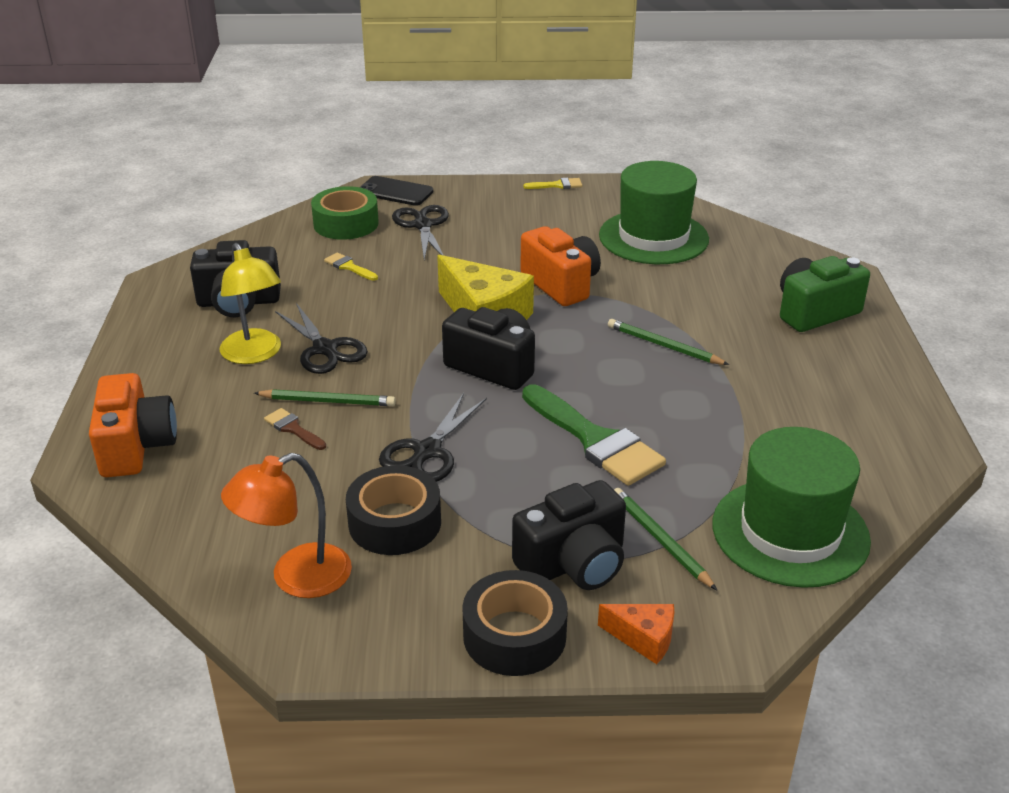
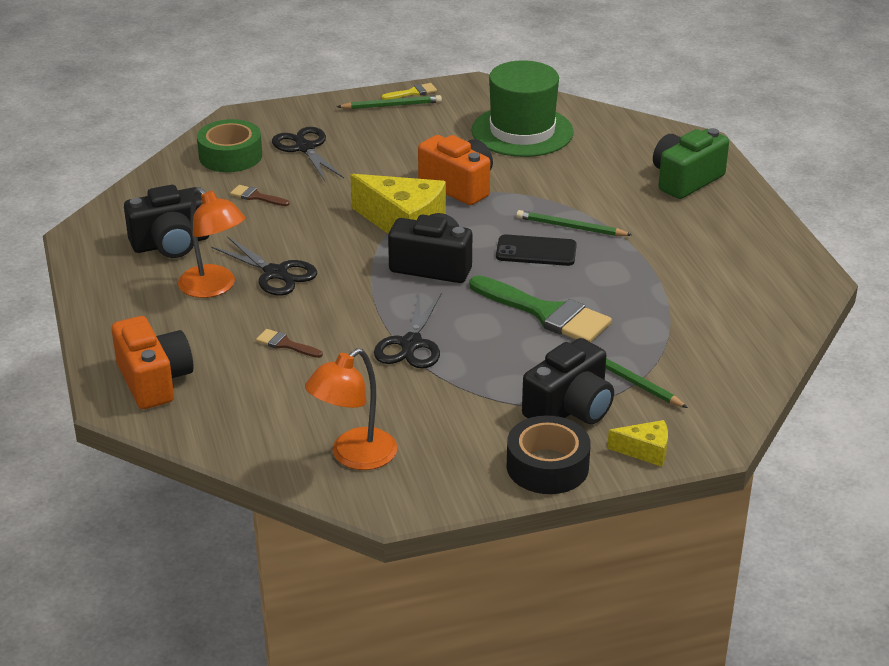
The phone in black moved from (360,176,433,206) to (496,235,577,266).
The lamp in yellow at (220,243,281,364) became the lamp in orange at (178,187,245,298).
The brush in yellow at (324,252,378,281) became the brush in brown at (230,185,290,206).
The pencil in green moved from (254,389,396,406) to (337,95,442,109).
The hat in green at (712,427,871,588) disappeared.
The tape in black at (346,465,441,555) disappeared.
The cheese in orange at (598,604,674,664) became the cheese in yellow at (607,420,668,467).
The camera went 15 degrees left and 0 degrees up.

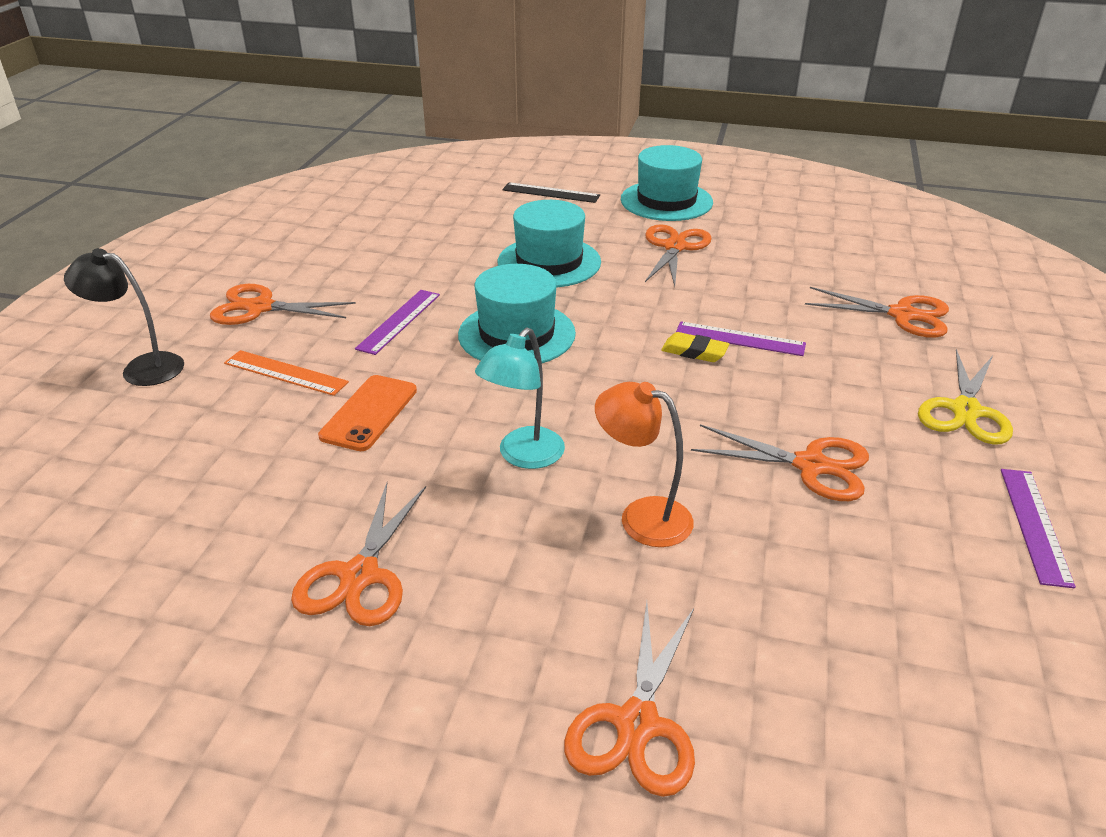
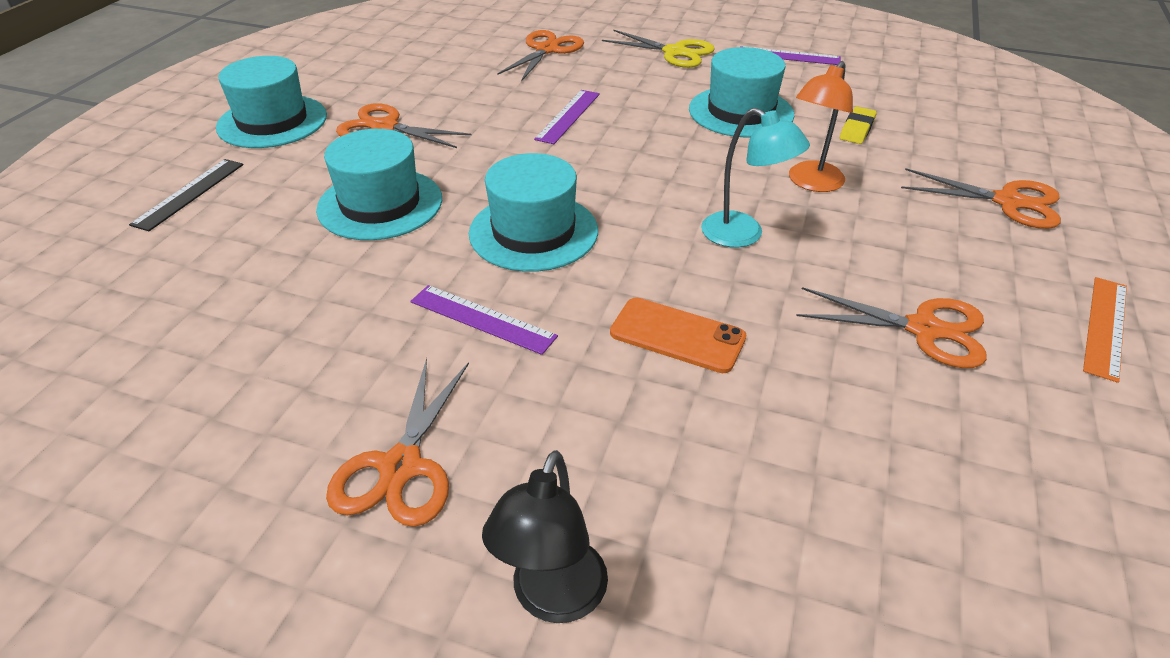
The eraser in yellow moved from (661,332,729,362) to (840,107,877,144).
The ruler in orange moved from (224,350,349,396) to (1083,277,1127,383).
The scissors in orange at (691,424,869,501) was replaced by the hat in turquoise at (689,47,794,138).
The camera went 85 degrees left and 5 degrees up.

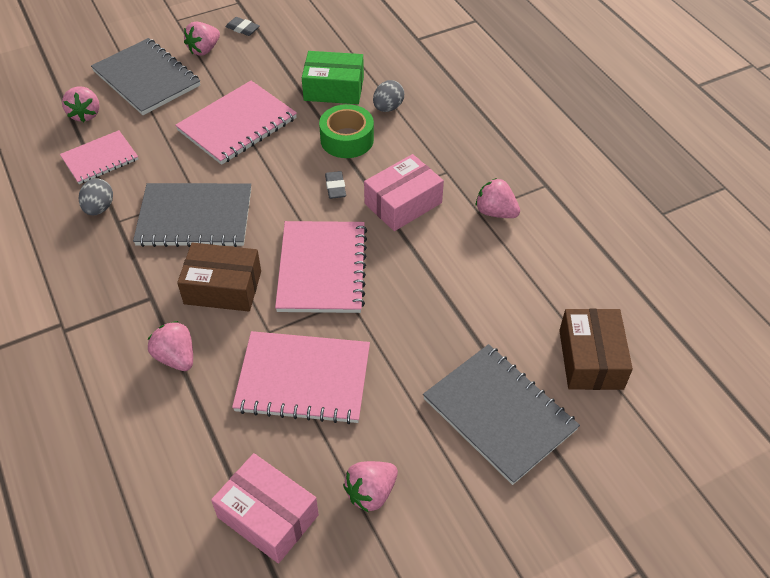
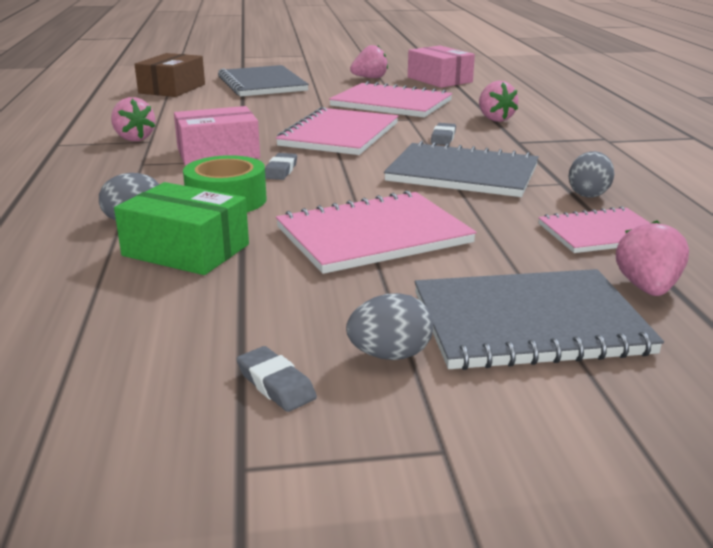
The strawberry in pink at (184,22,220,56) was replaced by the egg in grey at (346,293,433,360).
The notebook in grey at (91,38,200,115) turned 75 degrees counterclockwise.
The box in brown at (177,243,261,312) was replaced by the eraser in grey at (431,123,456,145).
The camera went 160 degrees left and 25 degrees down.

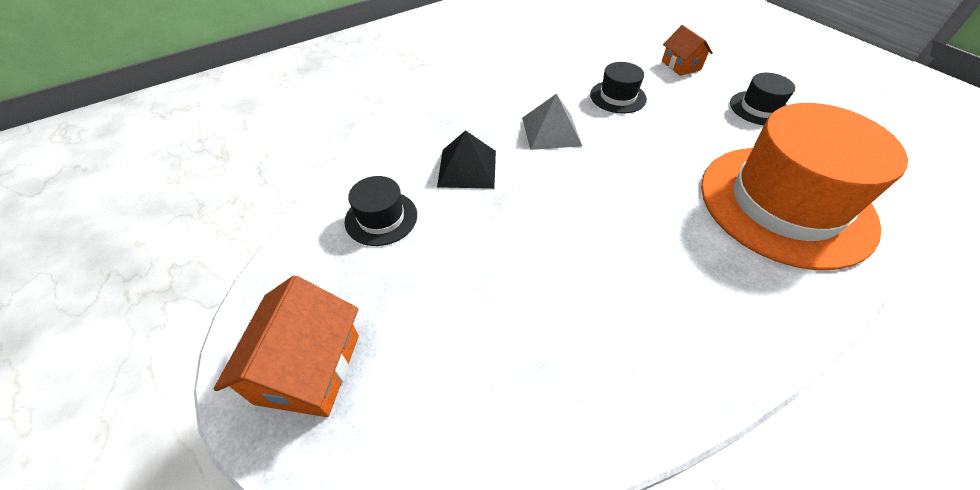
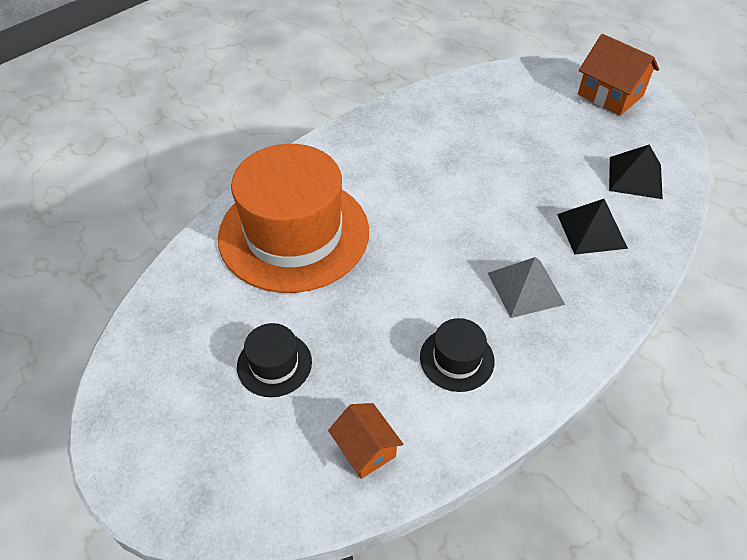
The hat in black at (345,176,417,246) was replaced by the pyramid in black at (609,145,663,199).
The house in orange at (214,275,359,417) turned 45 degrees counterclockwise.
The camera went 170 degrees right and 0 degrees up.

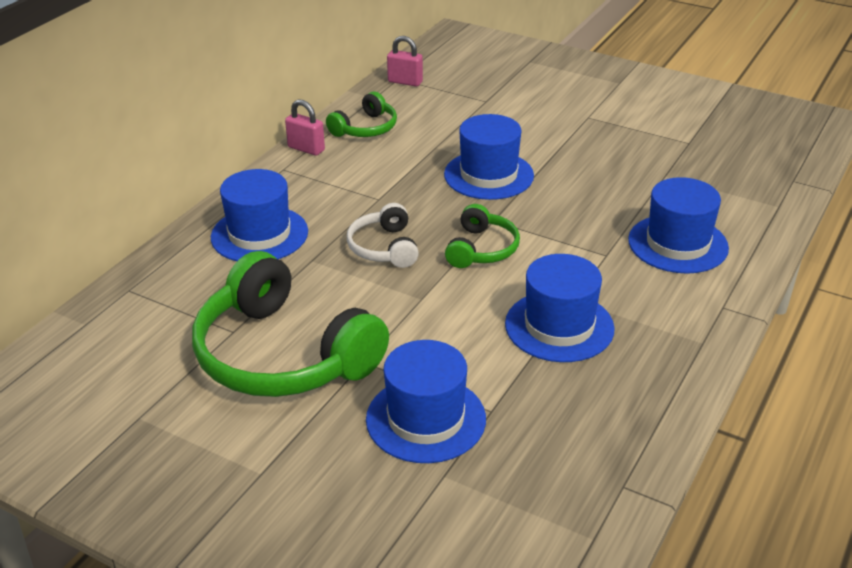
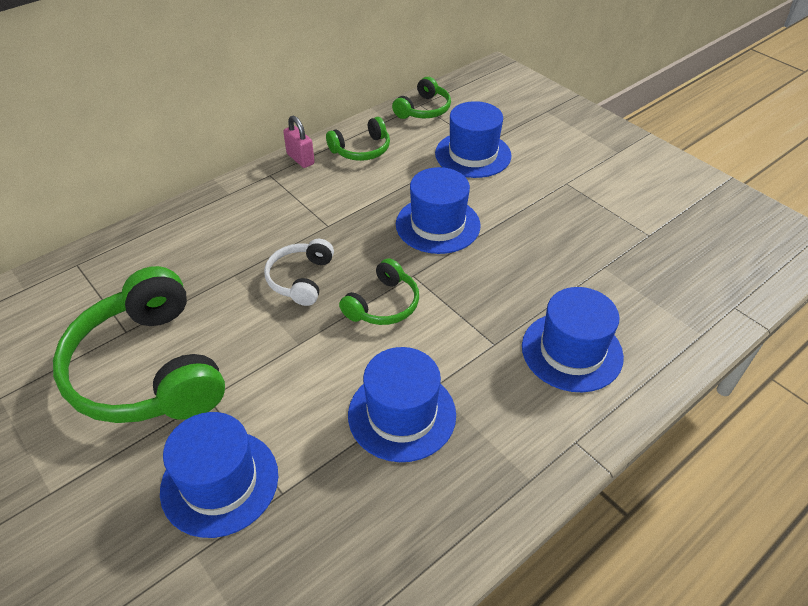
The padlock in pink at (387,36,423,87) was replaced by the headphones in green at (392,77,451,119).
The hat in blue moved from (211,169,308,261) to (435,101,512,178).
The camera went 20 degrees right and 10 degrees up.

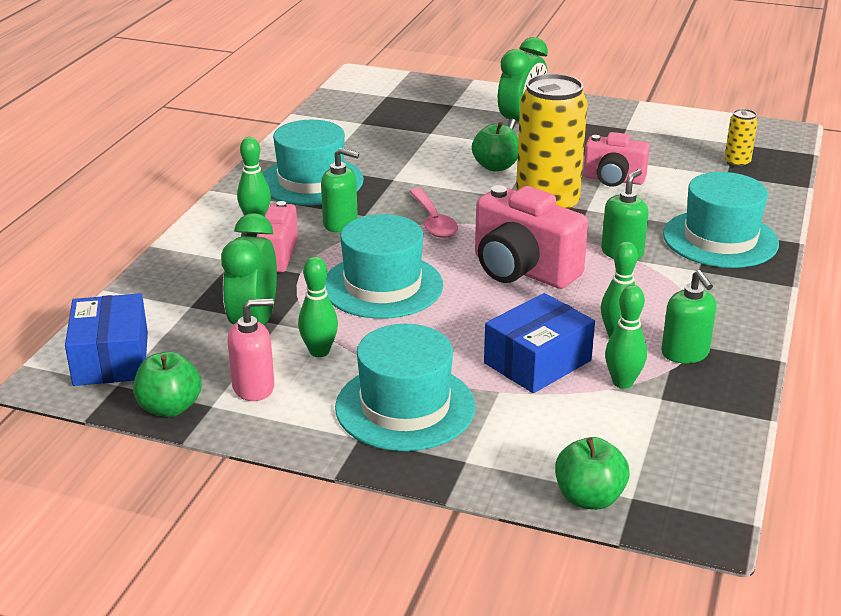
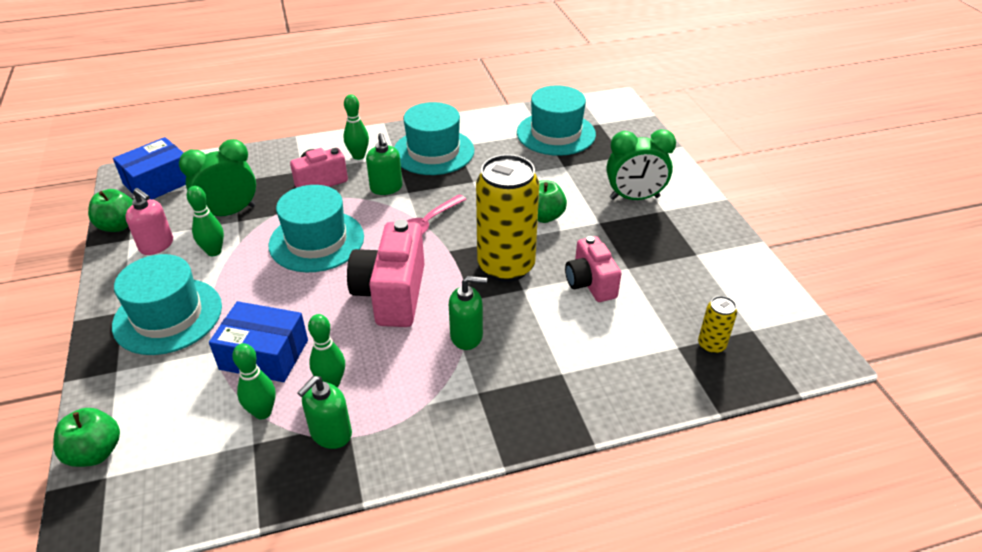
The hat in turquoise moved from (663,172,779,268) to (517,85,596,156).
The camera went 55 degrees right and 10 degrees up.

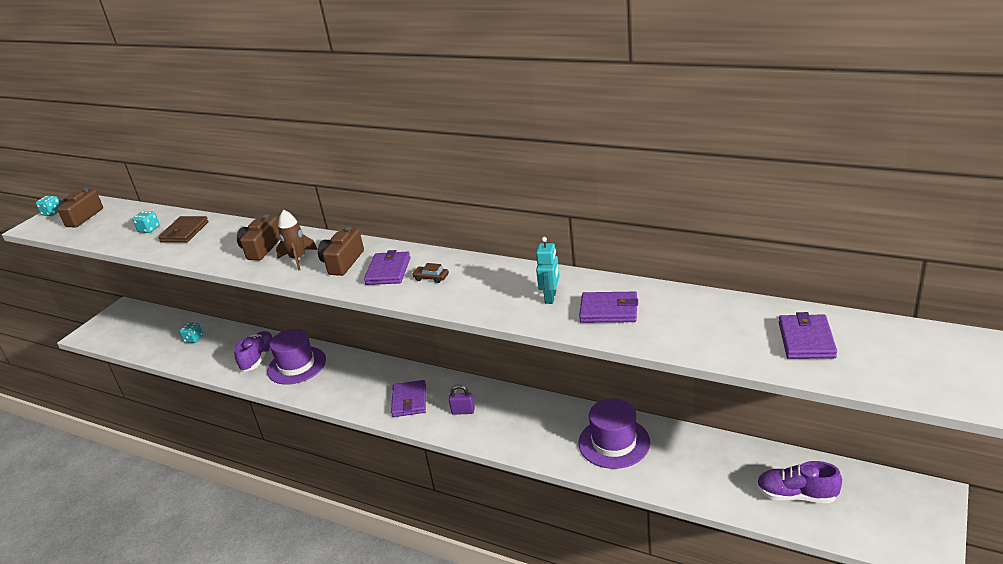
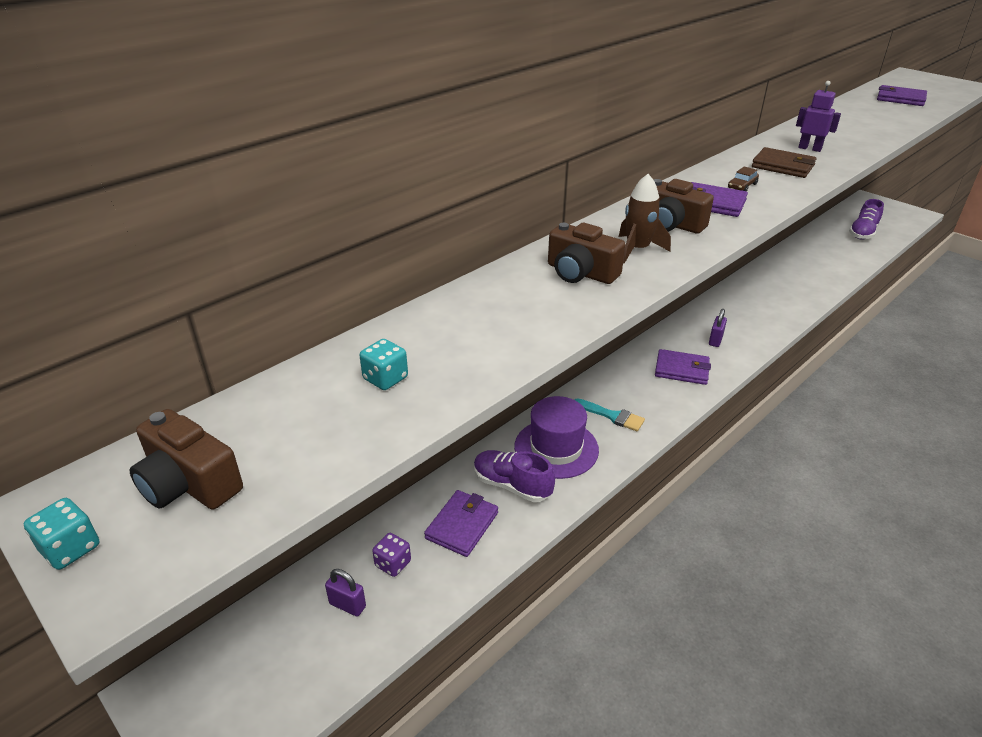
The wallet in brown moved from (158,216,209,243) to (752,147,816,178).
The robot in turquoise at (536,237,560,304) became the robot in purple at (796,81,841,152).
The wallet in purple moved from (579,292,638,323) to (424,490,498,557).
The dice in turquoise at (179,323,203,343) became the dice in purple at (372,533,411,577).
The hat in purple at (578,398,650,469) disappeared.
The brush in turquoise at (574,398,645,431) appeared.
The padlock in purple at (325,569,366,616) appeared.
The camera went 75 degrees left and 5 degrees up.

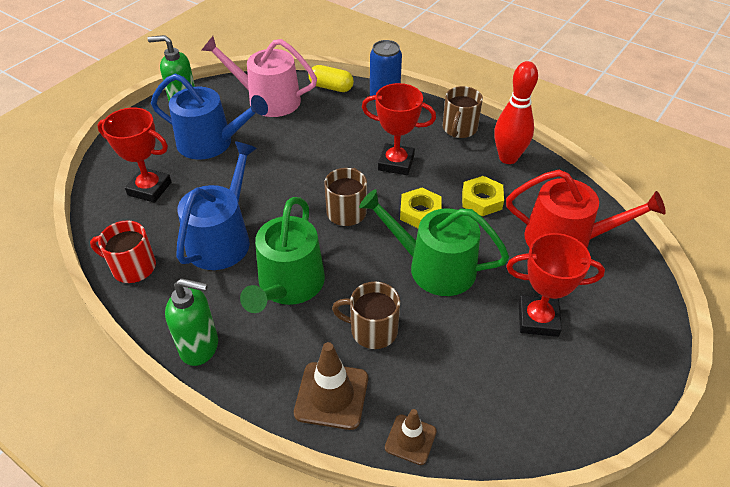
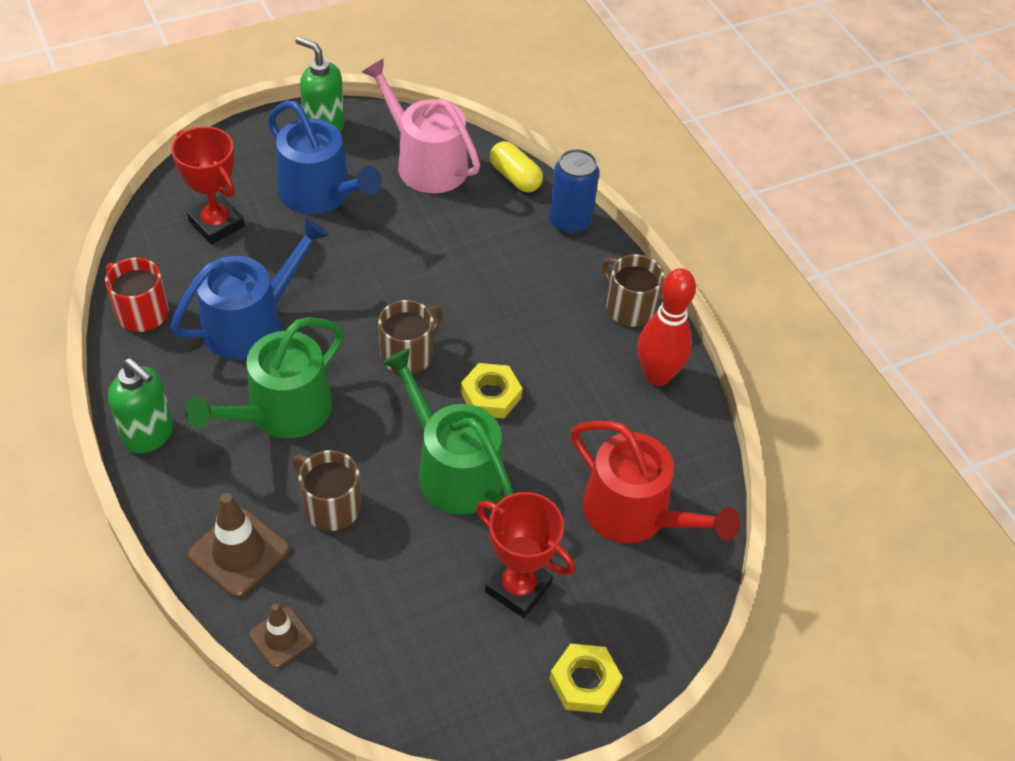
The trophy in red at (362,83,436,175) disappeared.
The mug in brown at (443,86,483,138) turned 90 degrees clockwise.
The nut in yellow moved from (462,176,504,216) to (549,644,623,713).
The camera went 25 degrees right and 5 degrees up.

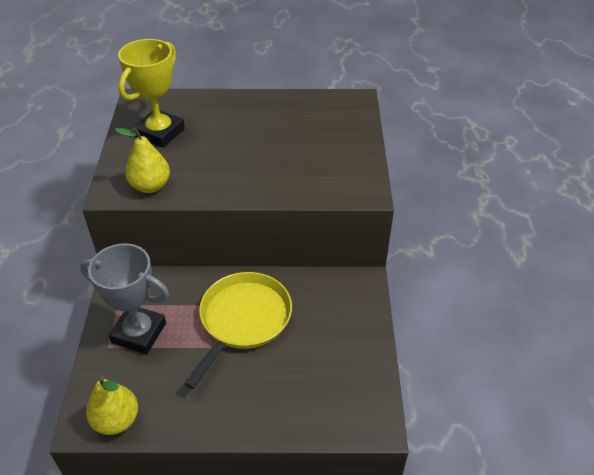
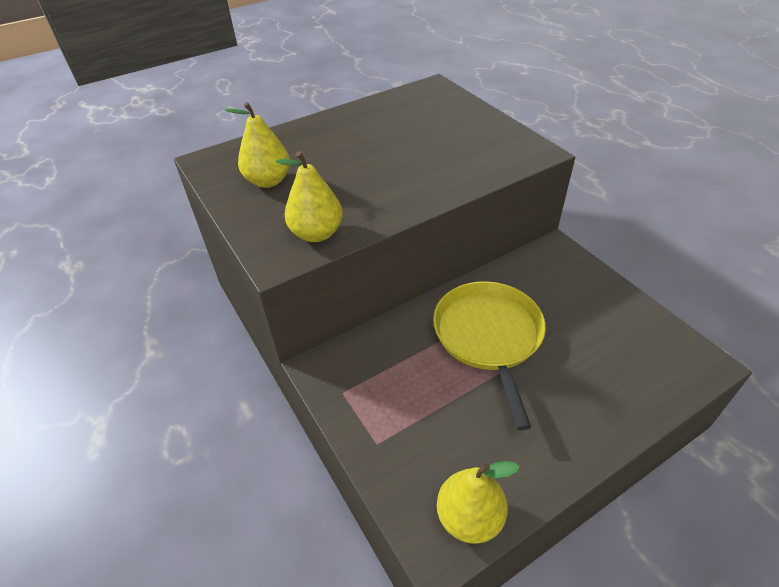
The trophy in yellow at (118,39,185,148) was replaced by the pear in yellow at (225,102,290,188).
The trophy in grey at (80,243,169,354) disappeared.
The camera went 30 degrees left and 0 degrees up.

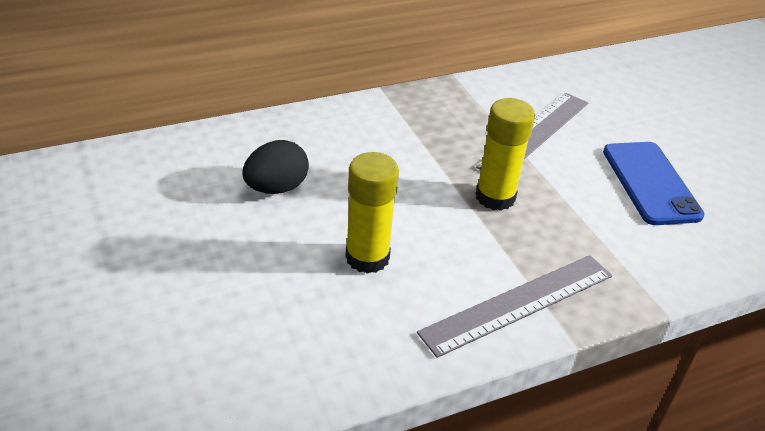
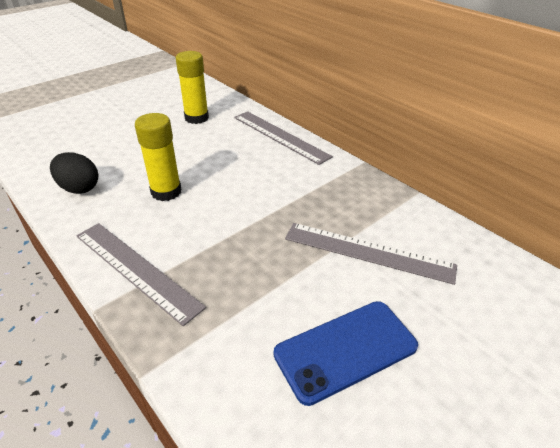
The glue stick in yellow moved from (476,98,535,211) to (176,51,209,124).
The egg in black moved from (243,140,309,194) to (50,152,98,194).
The ruler in grey at (234,111,333,165) appeared.
The camera went 75 degrees right and 0 degrees up.

